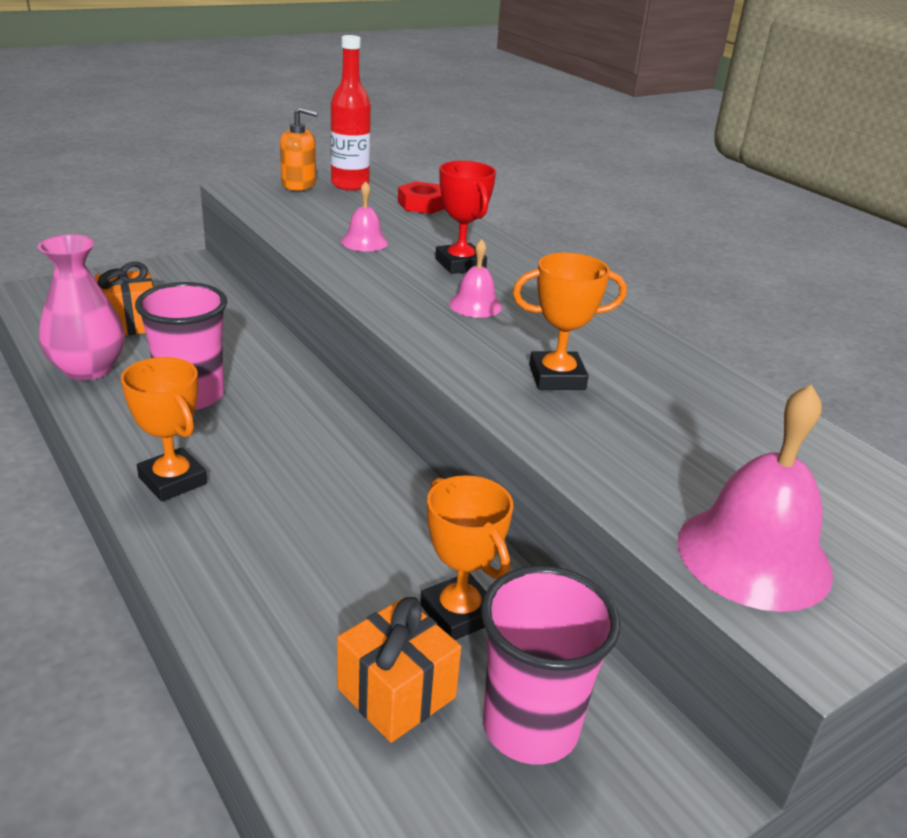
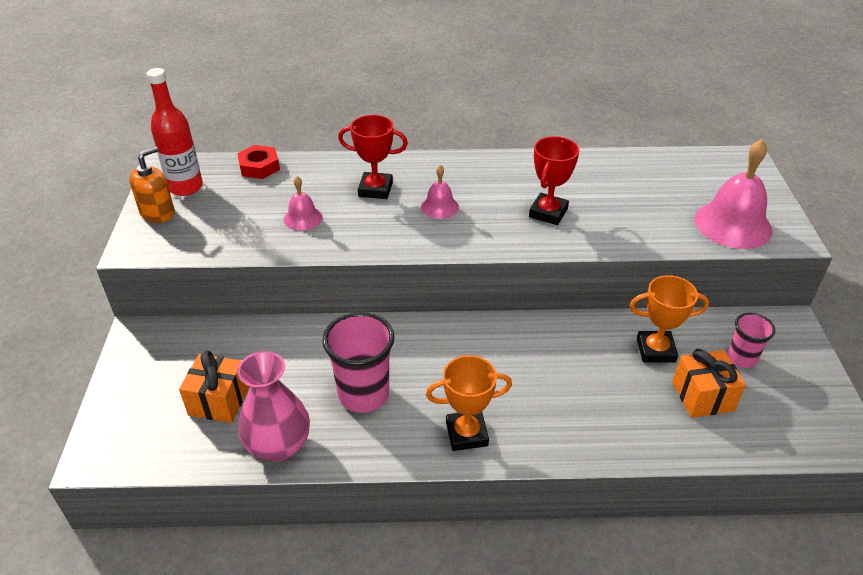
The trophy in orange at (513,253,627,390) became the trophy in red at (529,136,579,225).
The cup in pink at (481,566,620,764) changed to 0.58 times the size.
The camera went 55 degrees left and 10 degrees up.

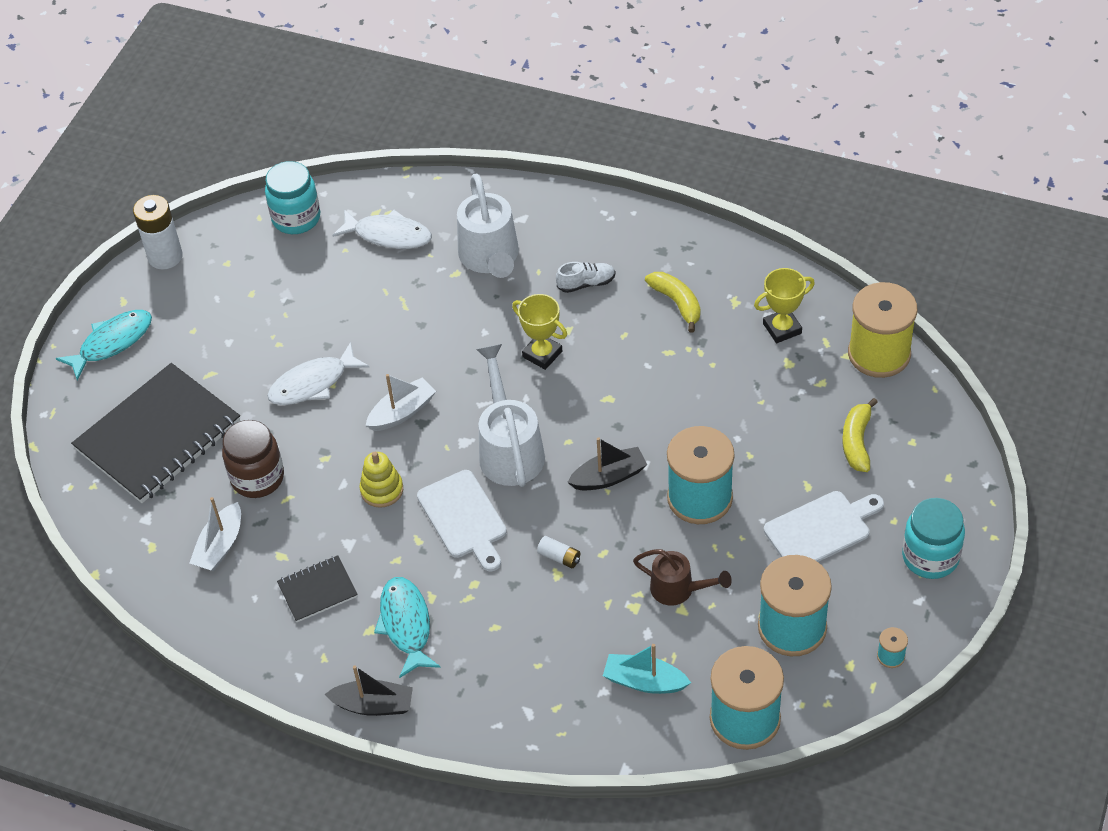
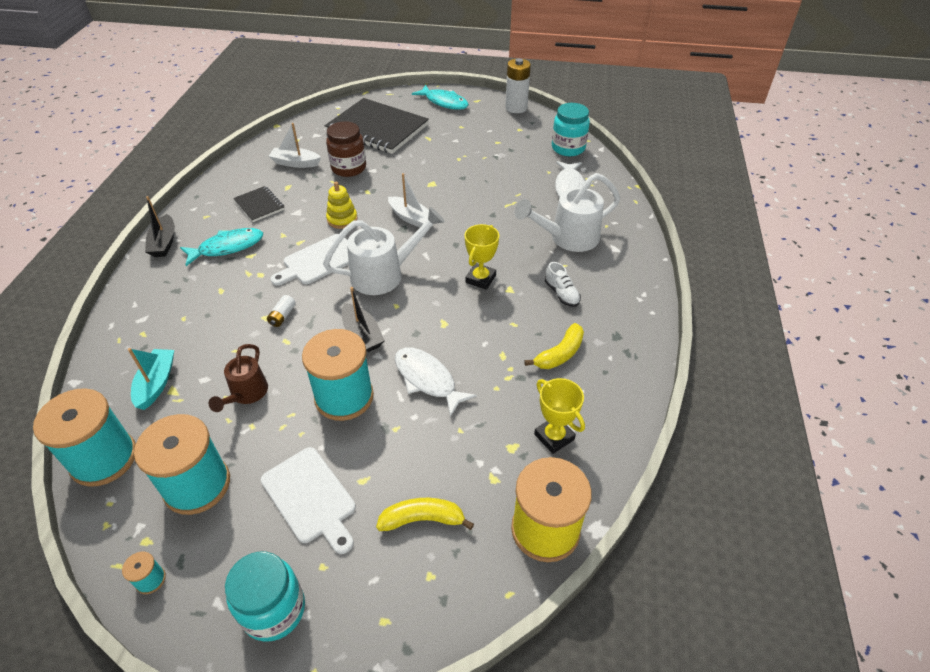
The fish in white moved from (267,342,370,405) to (395,347,477,417).
The camera went 75 degrees right and 5 degrees down.

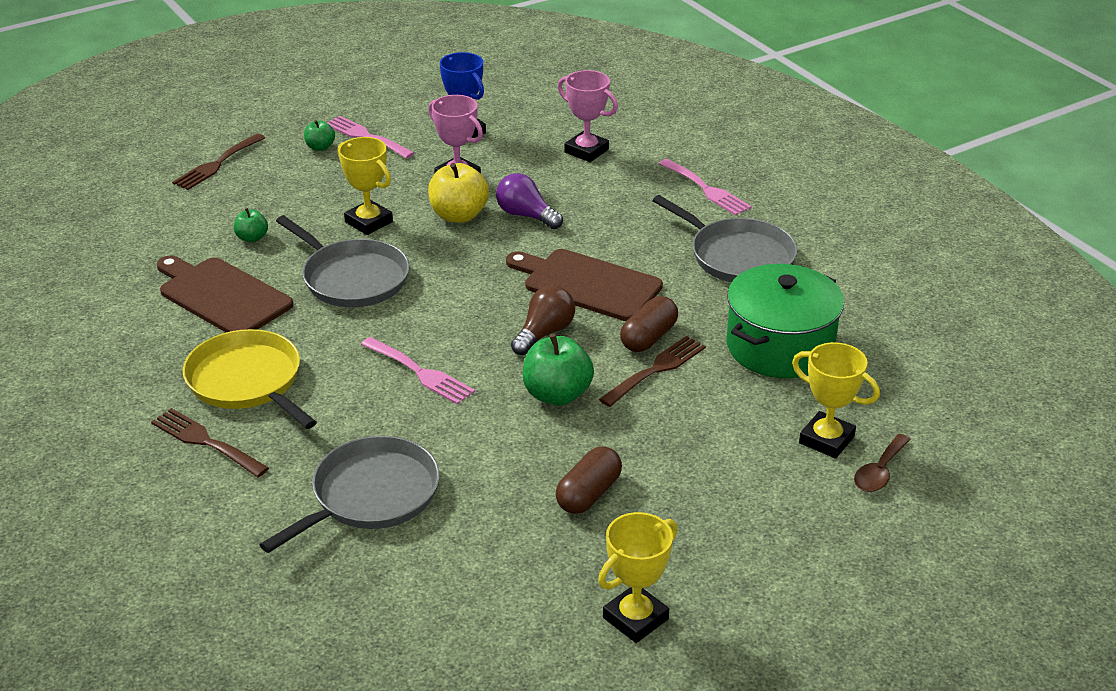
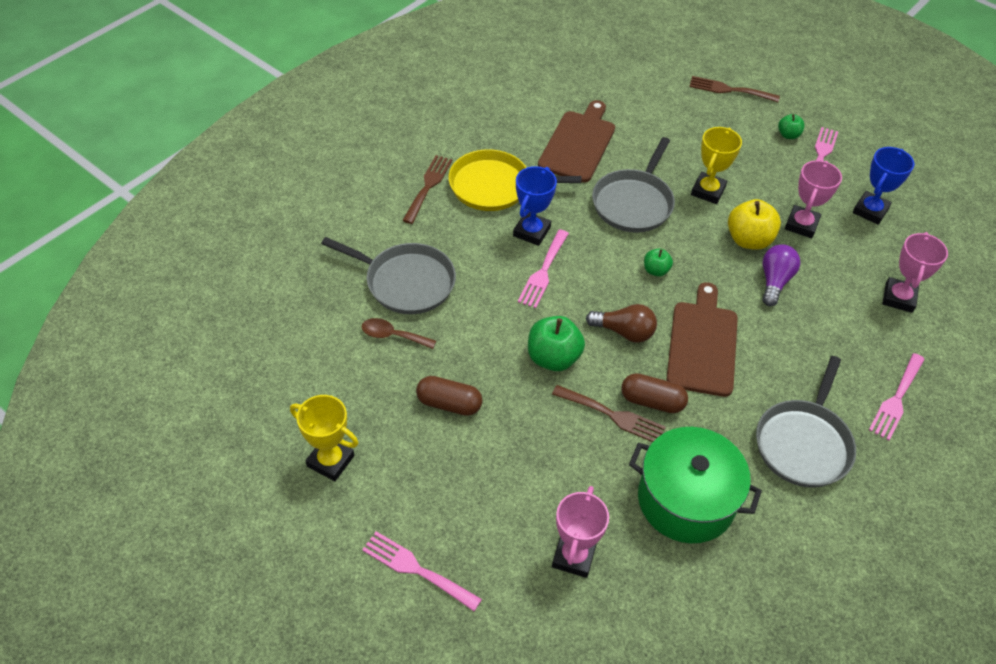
The apple in green moved from (234,208,268,243) to (644,249,673,277).
The pan in yellow at (182,329,317,429) turned 120 degrees counterclockwise.
The trophy in yellow at (792,342,880,459) became the trophy in pink at (552,486,609,578).
The spoon in brown moved from (854,434,911,492) to (362,318,436,349).
The trophy in blue at (513,166,557,246) appeared.
The fork in pink at (362,531,482,611) appeared.
The camera went 70 degrees right and 15 degrees up.

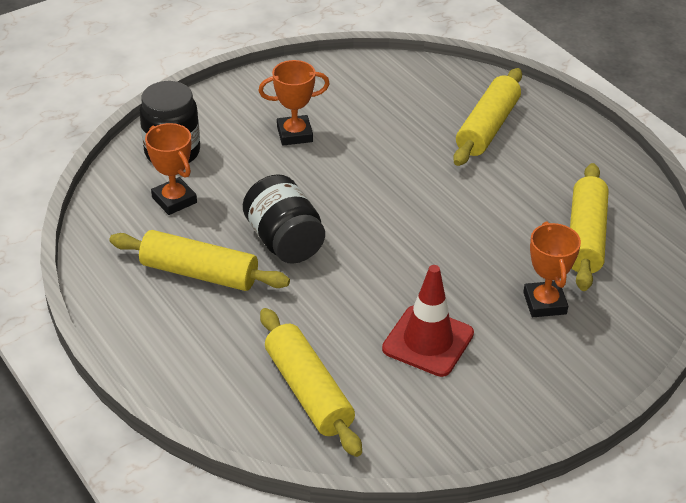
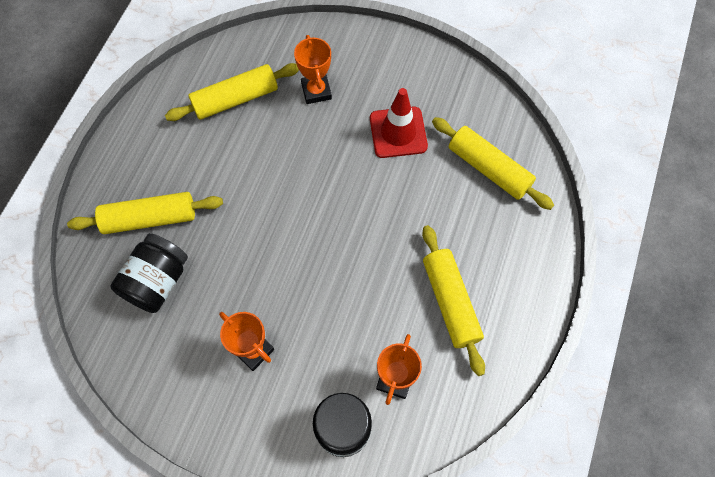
The jar in black moved from (243,174,325,264) to (111,233,188,313).
The trophy in orange at (523,221,581,317) turned 60 degrees counterclockwise.
The rolling pin in yellow at (260,308,362,457) turned 75 degrees counterclockwise.
The camera went 125 degrees left and 25 degrees up.

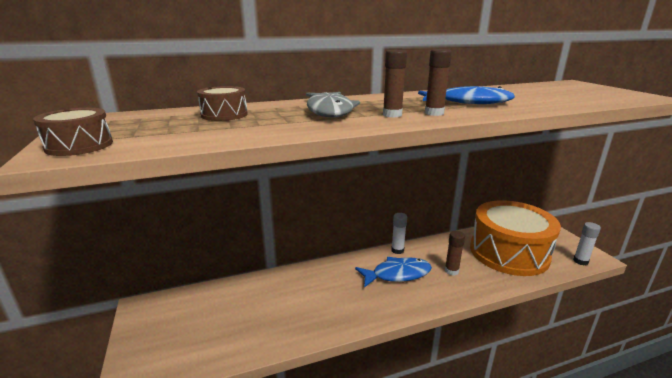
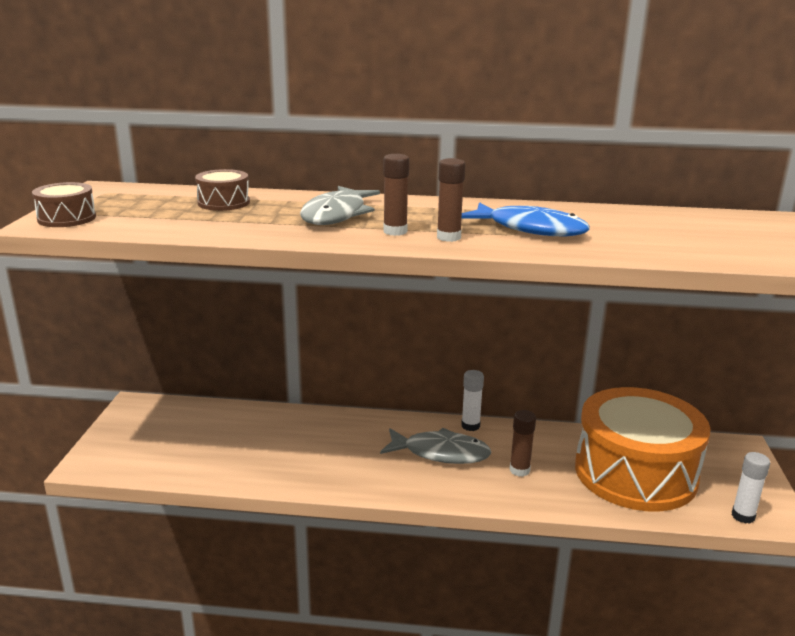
The fish in blue at (355,257,432,288) became the fish in grey at (380,428,491,464).
The camera went 25 degrees right and 0 degrees up.

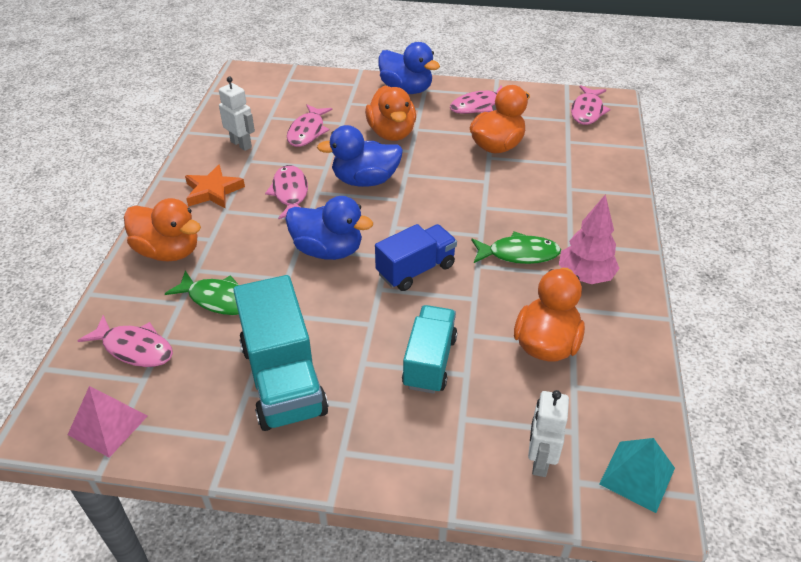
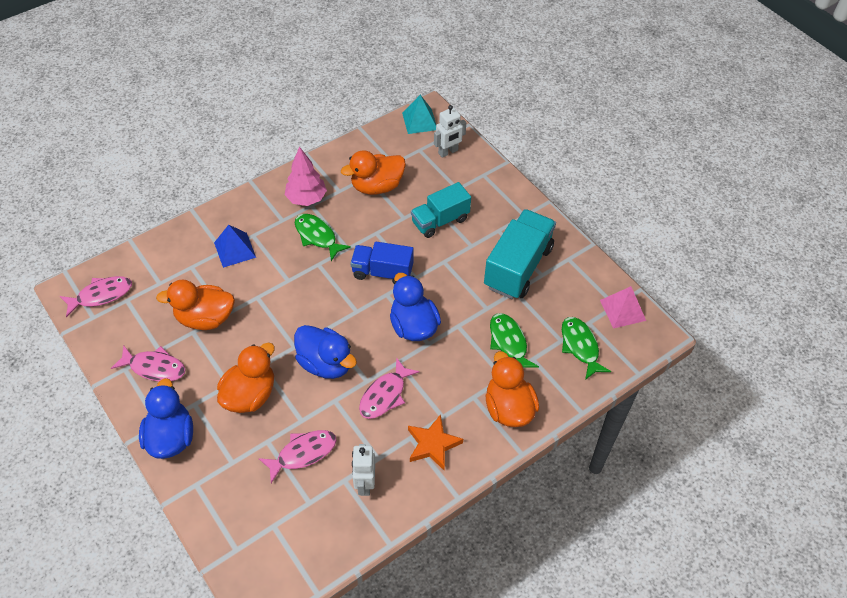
The fish in pink at (77,315,173,367) became the fish in green at (562,317,611,380).
The pyramid in blue at (214,225,256,268) appeared.
The camera went 135 degrees left and 10 degrees up.

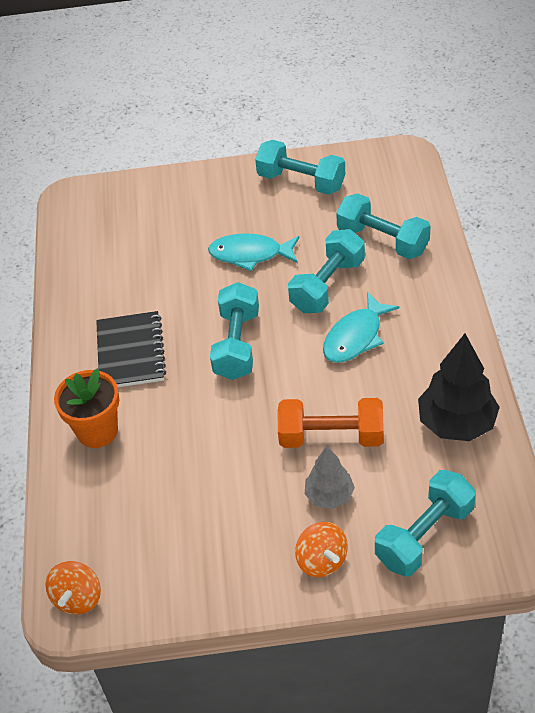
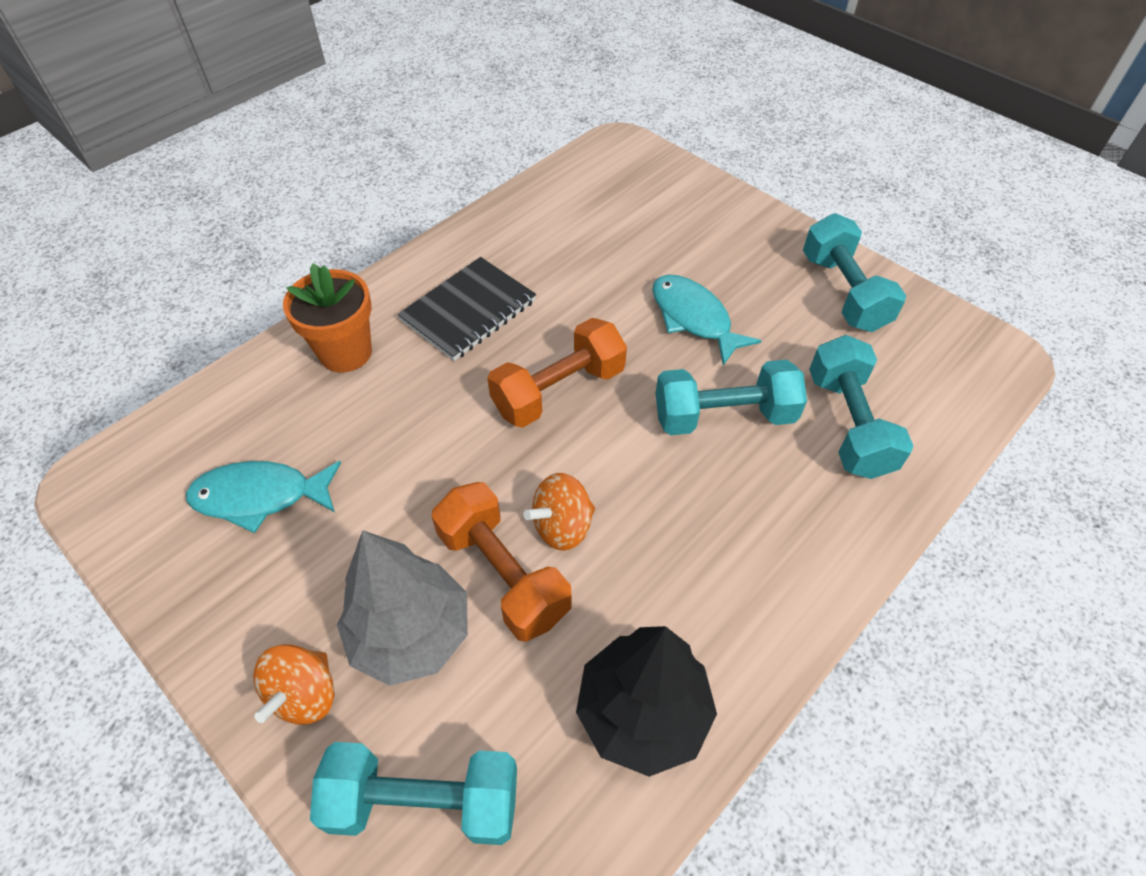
The dumbbell in turquoise at (210,282,259,380) became the dumbbell in orange at (487,318,627,428).
The fish in turquoise moved from (323,292,399,363) to (186,461,341,533).
The tree in grey at (305,446,355,509) changed to 1.66 times the size.
The spinning top in orange moved from (46,561,101,615) to (524,473,595,551).
The camera went 45 degrees right and 5 degrees up.

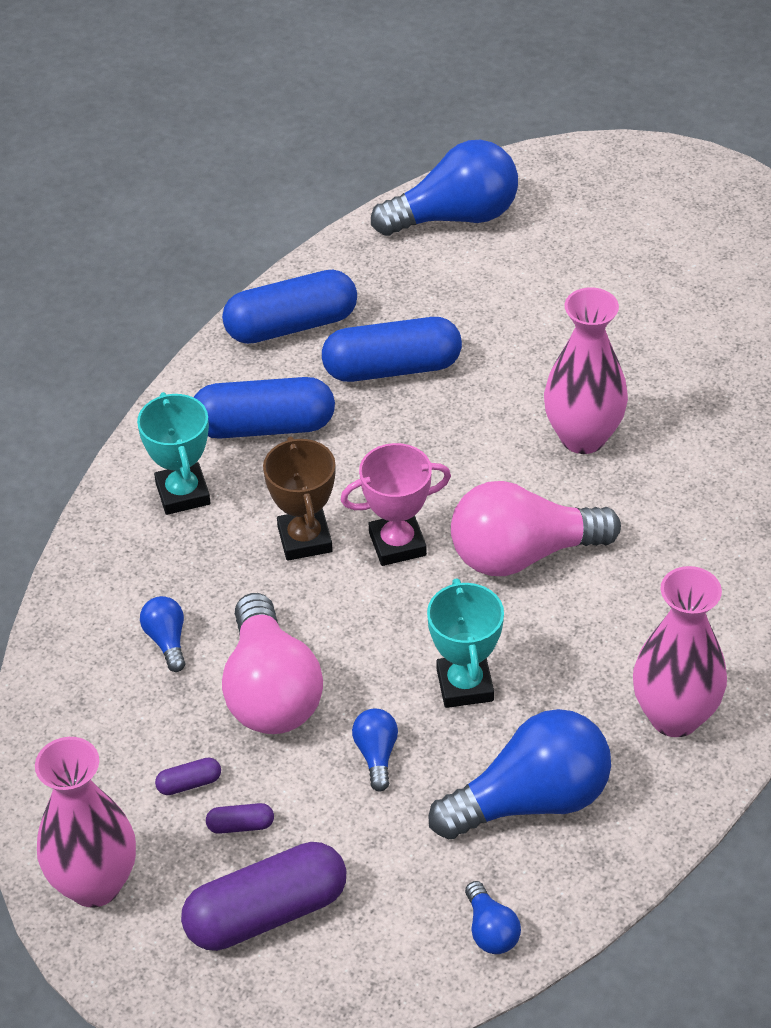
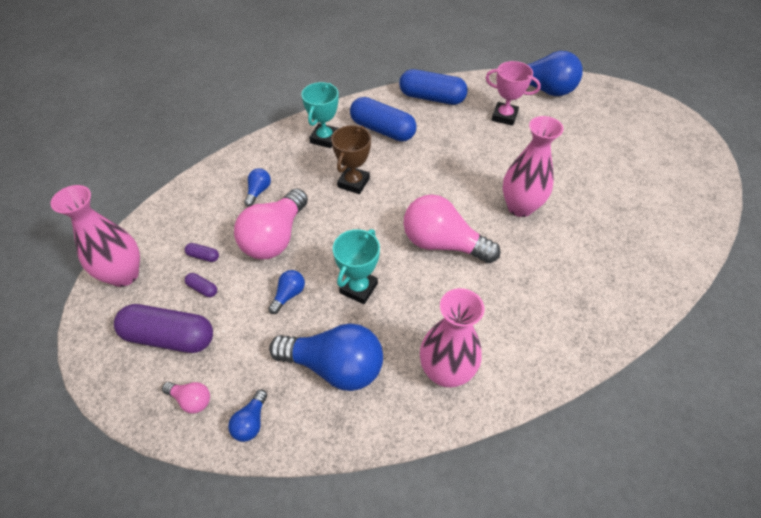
The capsule in blue at (322,317,462,382) disappeared.
The trophy in pink moved from (341,443,451,566) to (485,61,541,126).
The light bulb in pink at (162,382,210,413) appeared.
The camera went 35 degrees right and 5 degrees up.

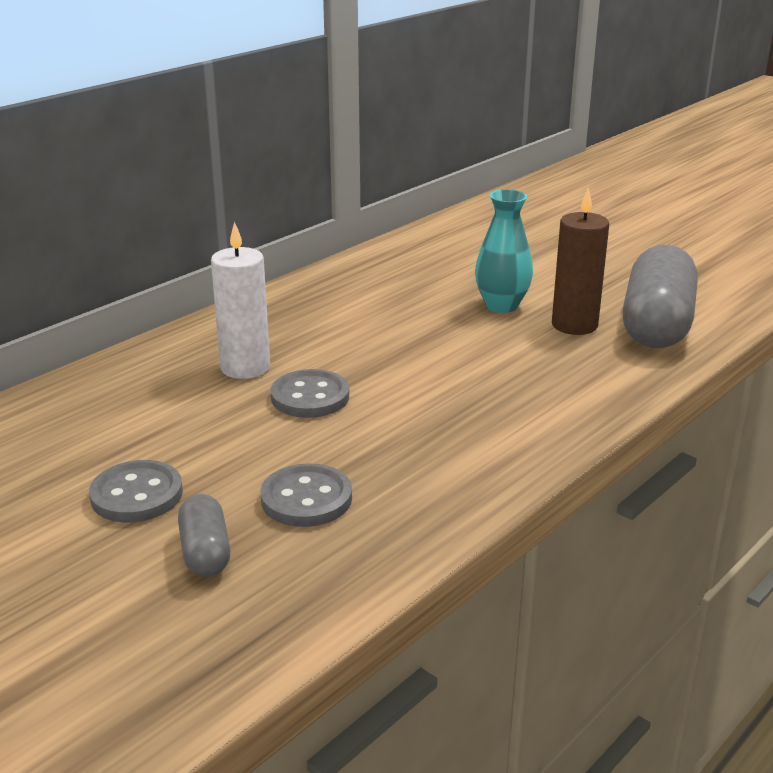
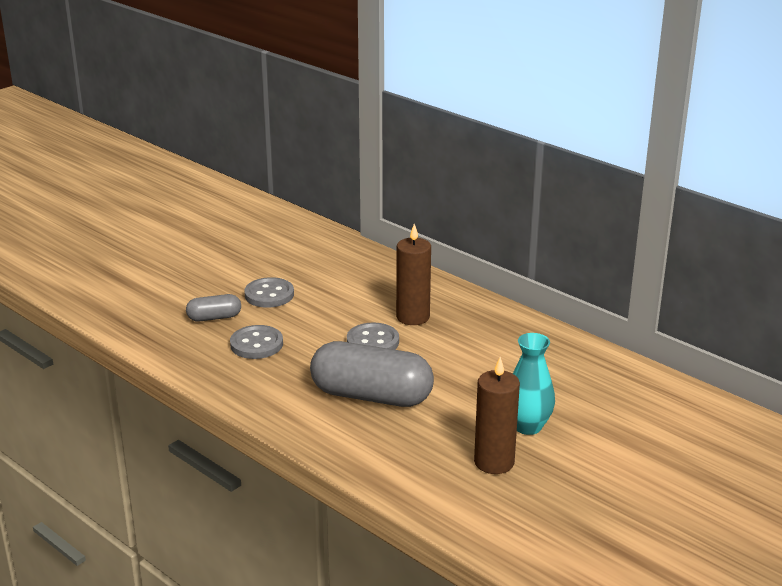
The candle in white at (211,222,270,379) became the candle in brown at (396,224,431,325).
The capsule in grey moved from (622,245,698,348) to (310,341,434,407).
The camera went 90 degrees right and 0 degrees up.

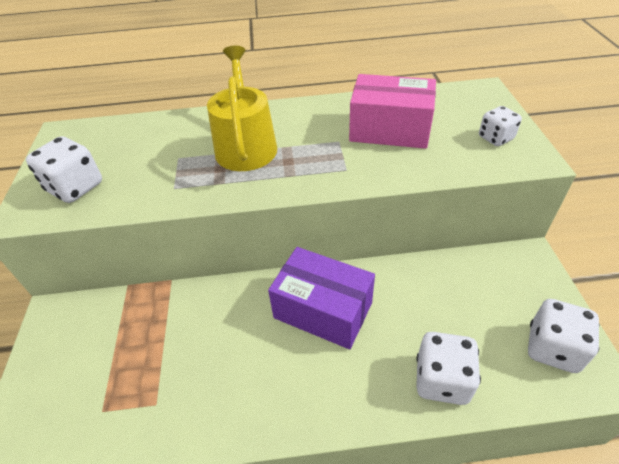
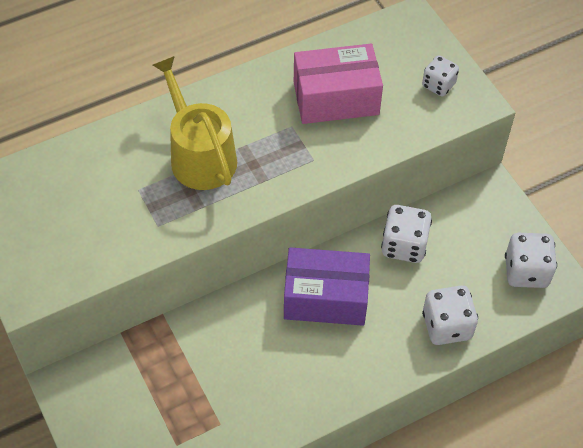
The dice in white moved from (26,136,102,203) to (381,205,432,263).
The camera went 25 degrees left and 10 degrees up.

